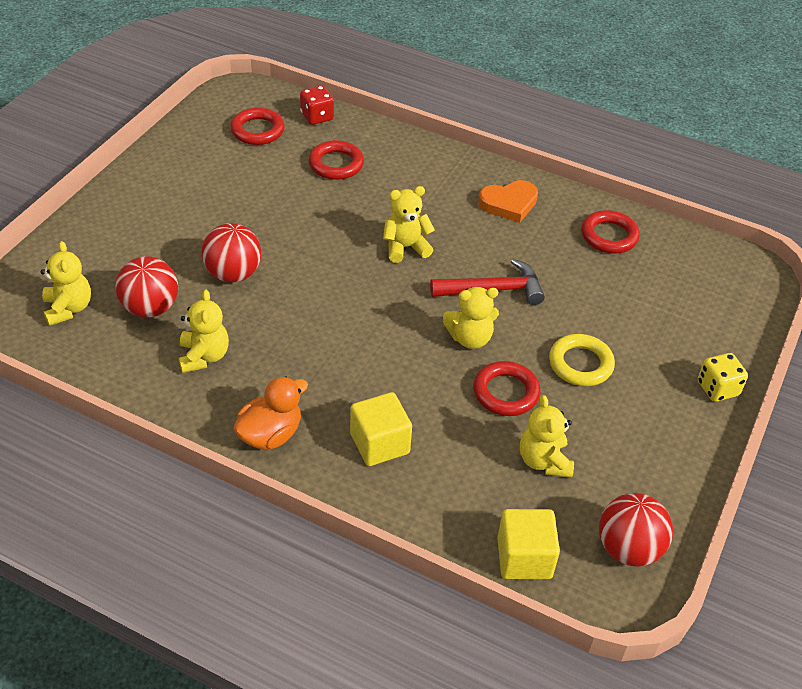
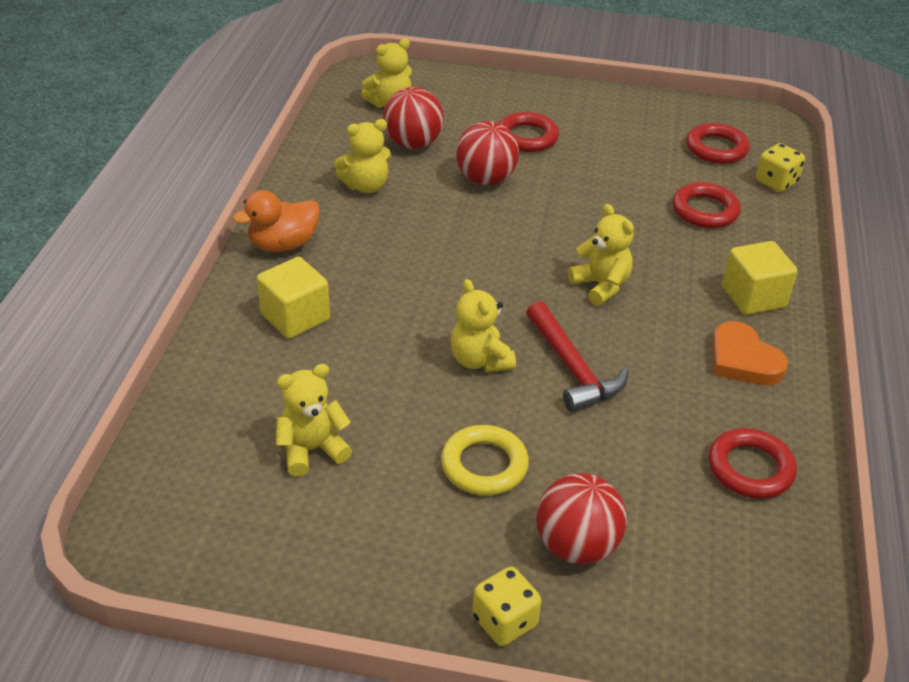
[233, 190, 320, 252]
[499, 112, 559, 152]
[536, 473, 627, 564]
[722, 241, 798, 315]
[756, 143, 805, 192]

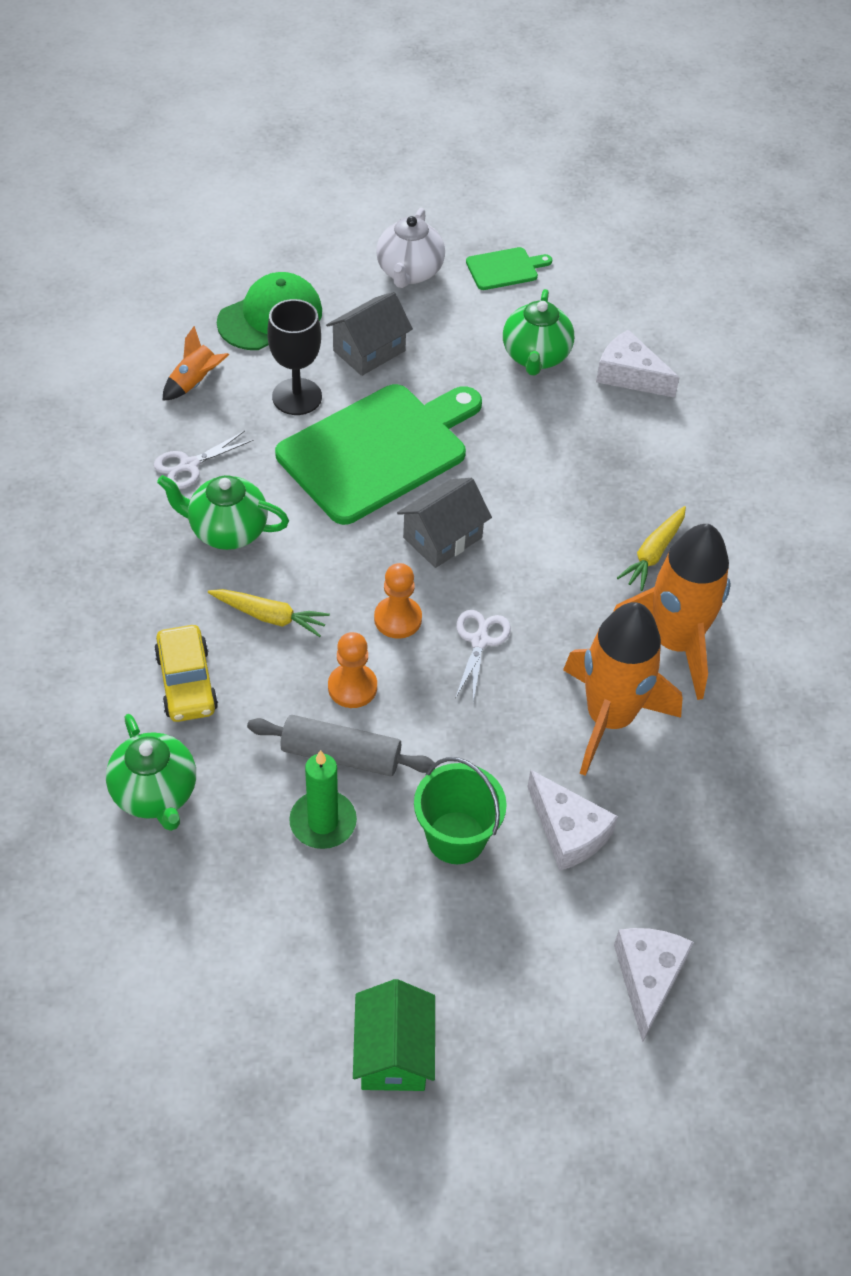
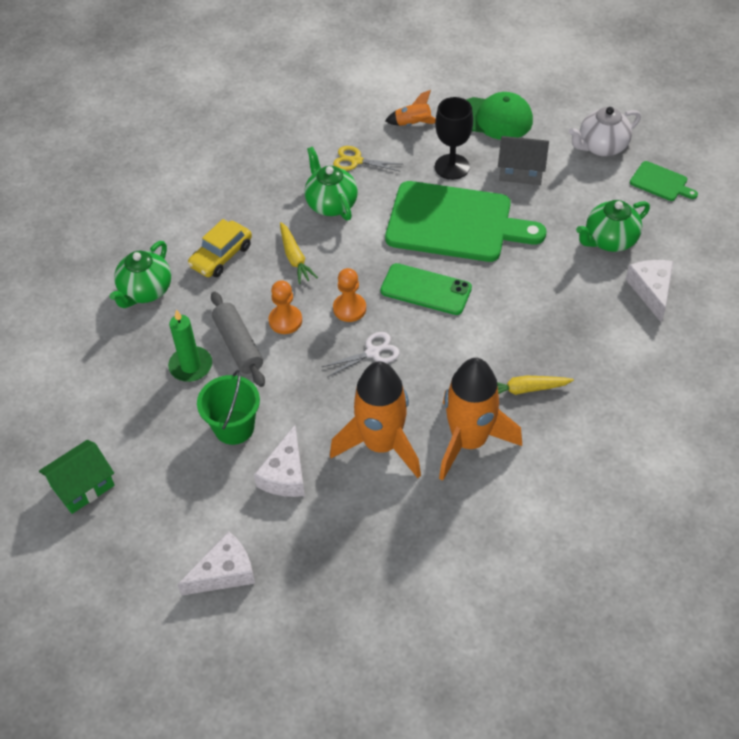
[333, 146, 401, 172]
[381, 263, 472, 315]

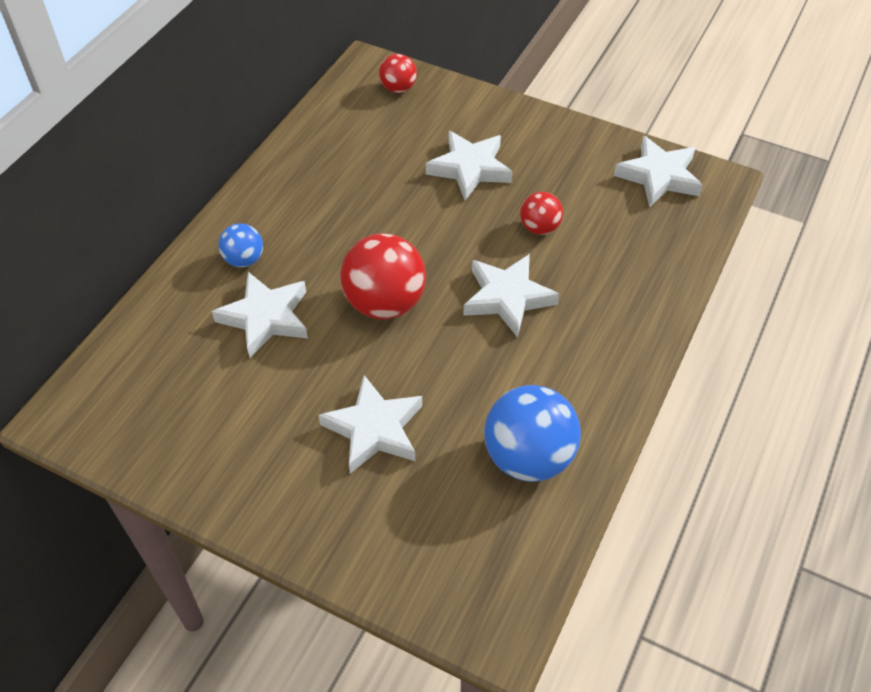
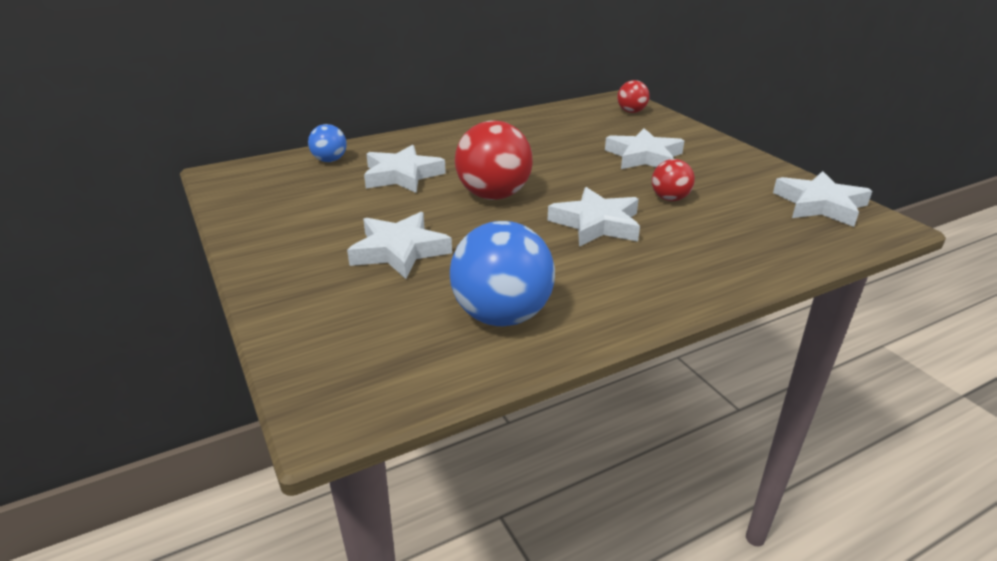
[308, 124, 347, 162]

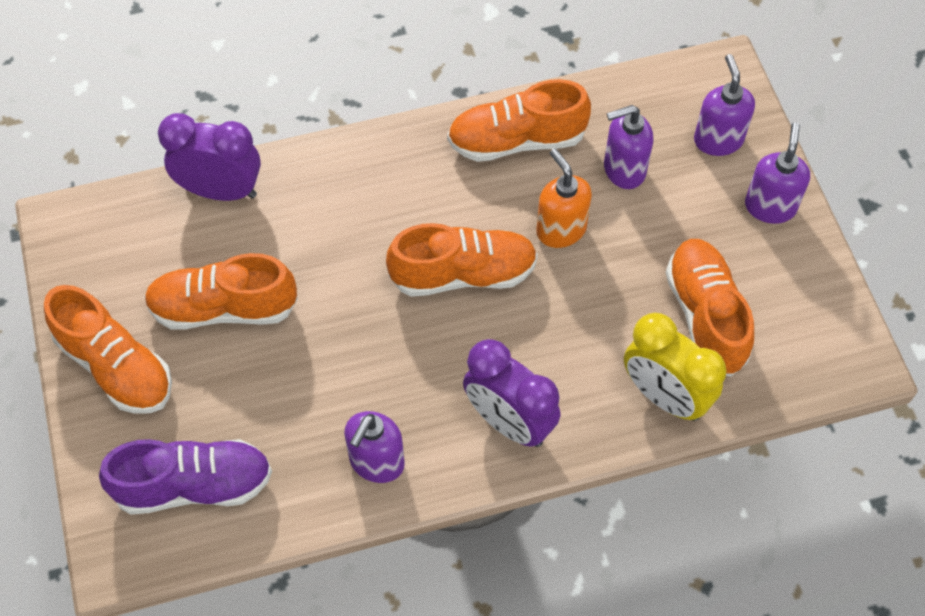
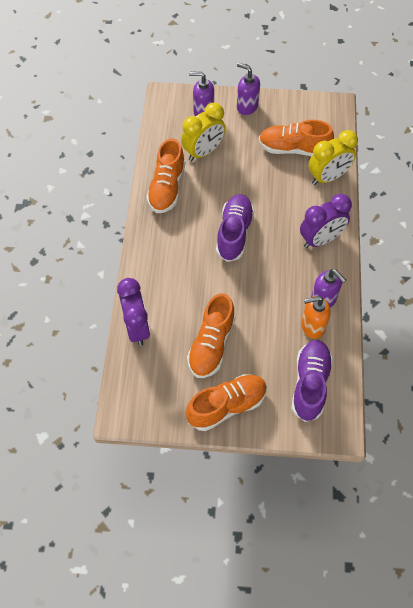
[117, 278, 150, 346]
[181, 103, 226, 161]
[216, 194, 255, 262]
[301, 296, 331, 339]

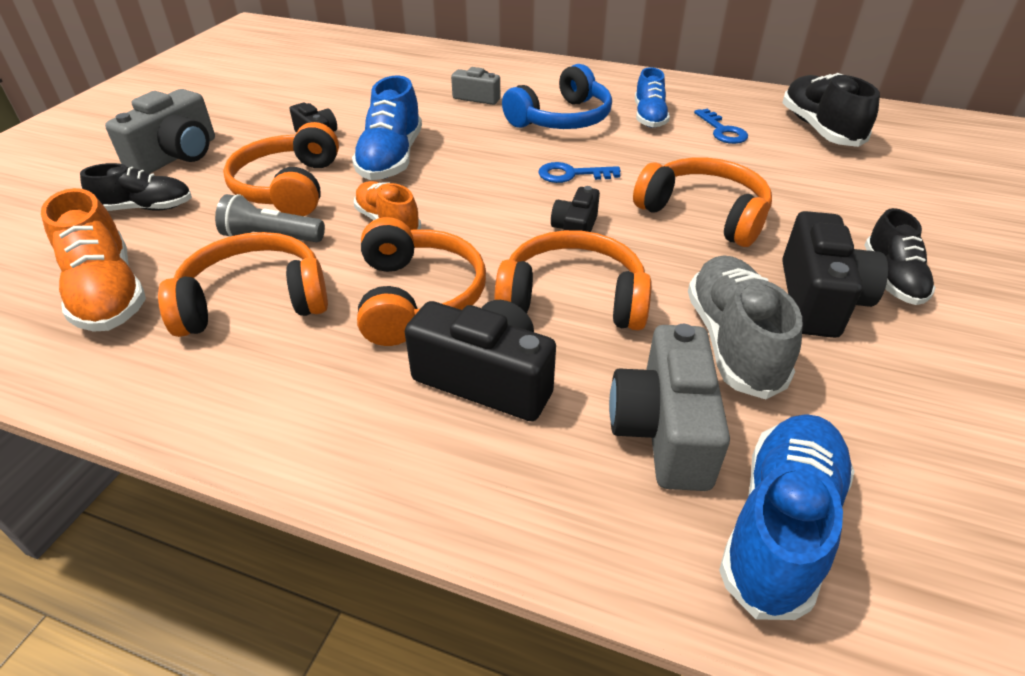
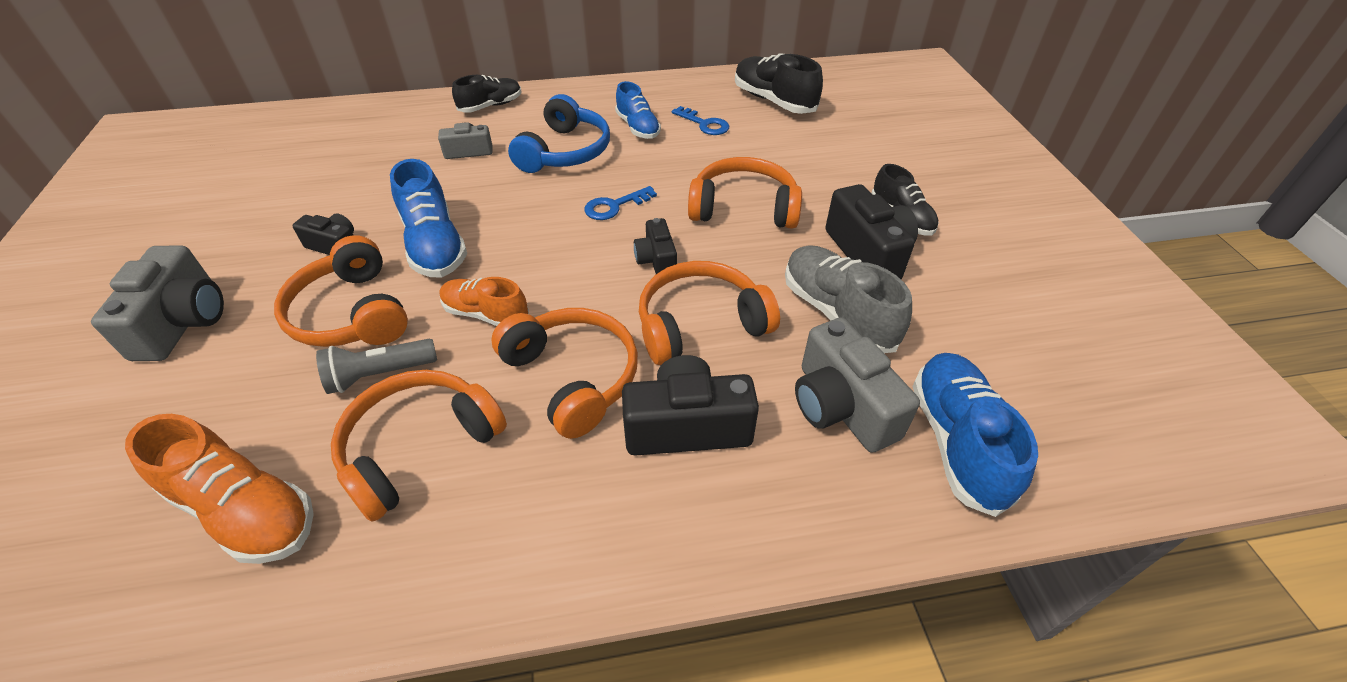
[452, 75, 522, 113]

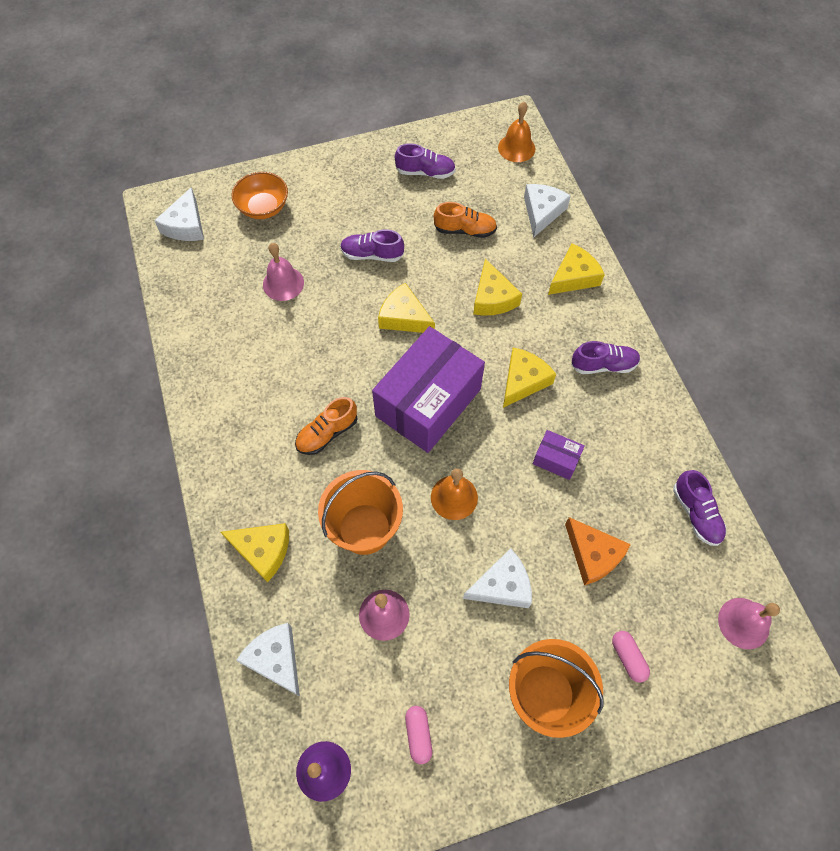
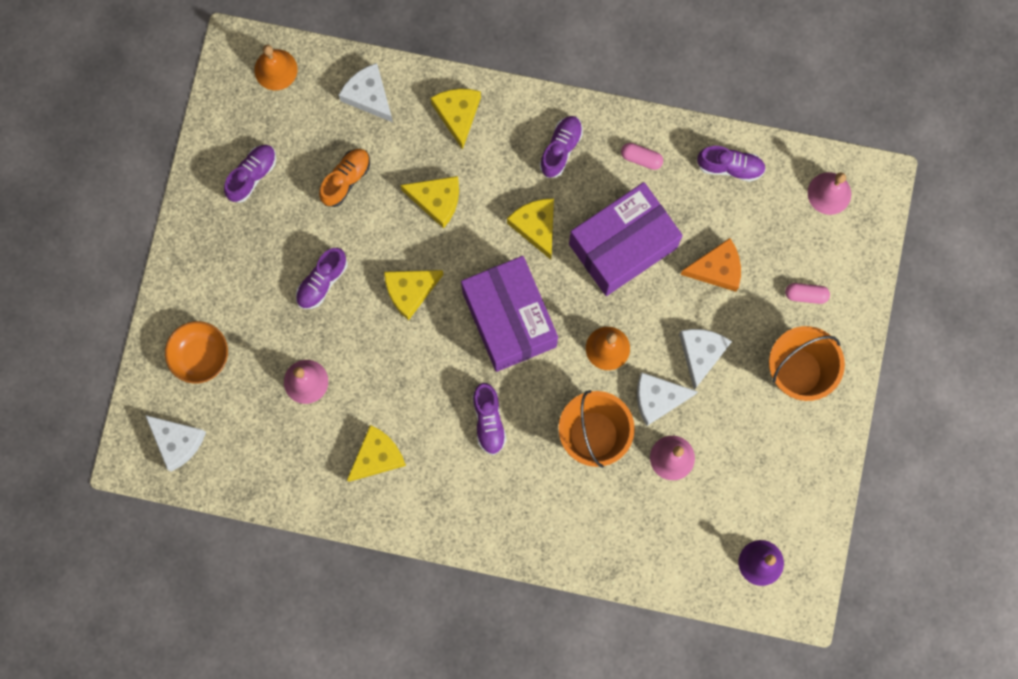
[347, 425, 406, 482]
[473, 383, 506, 455]
[569, 182, 683, 296]
[621, 143, 663, 170]
[637, 372, 698, 426]

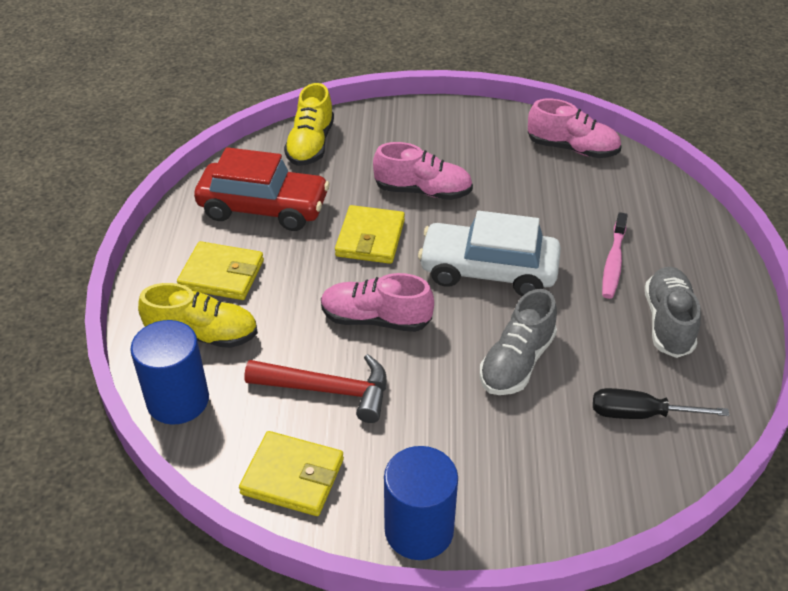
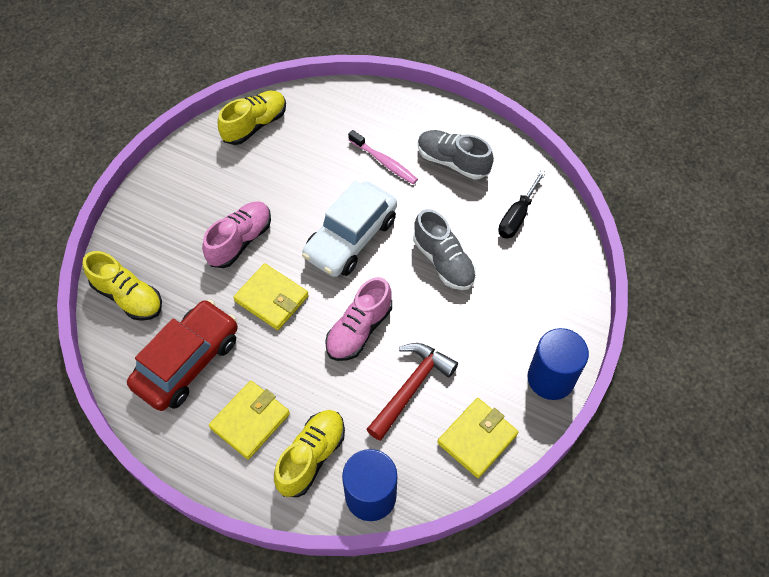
[218, 91, 286, 145]

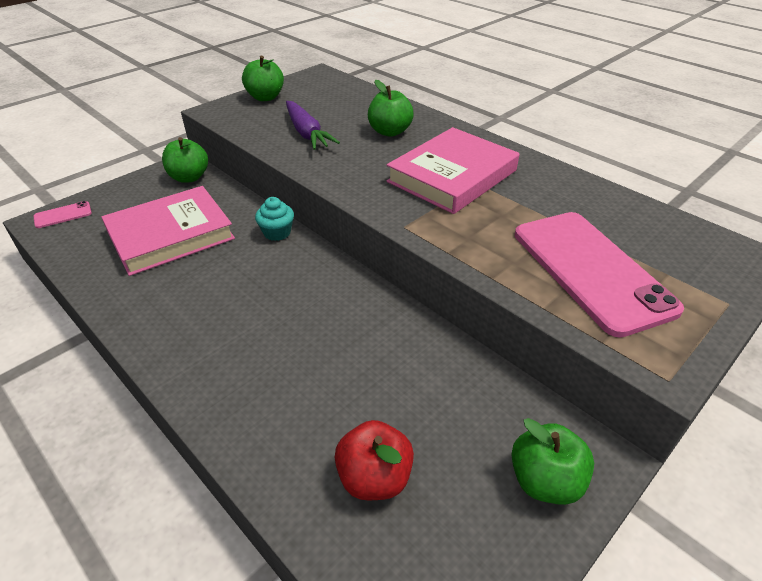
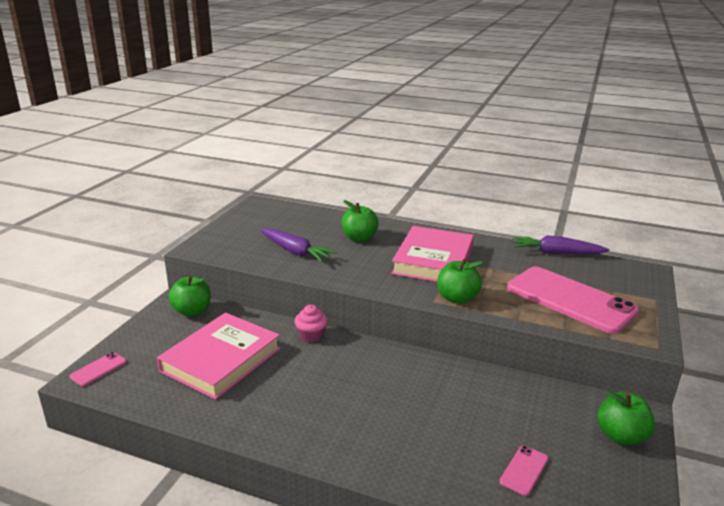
[294, 305, 328, 342]
[437, 259, 483, 304]
[499, 445, 548, 496]
[513, 235, 610, 254]

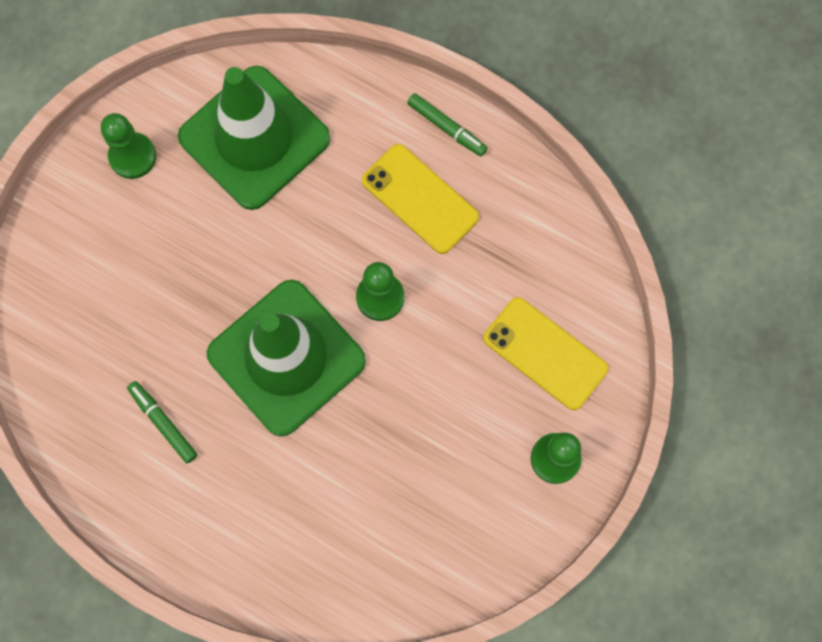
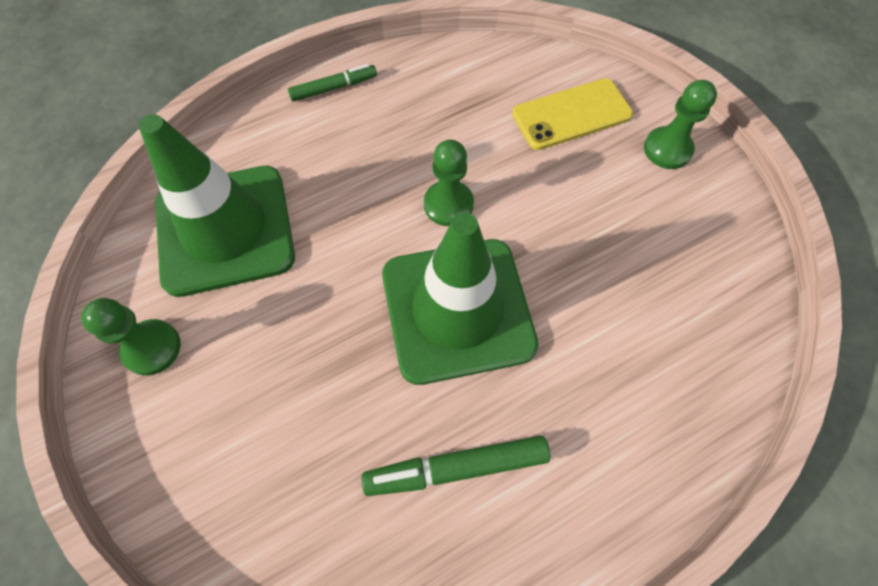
[361, 436, 550, 496]
[362, 144, 479, 254] (first image)

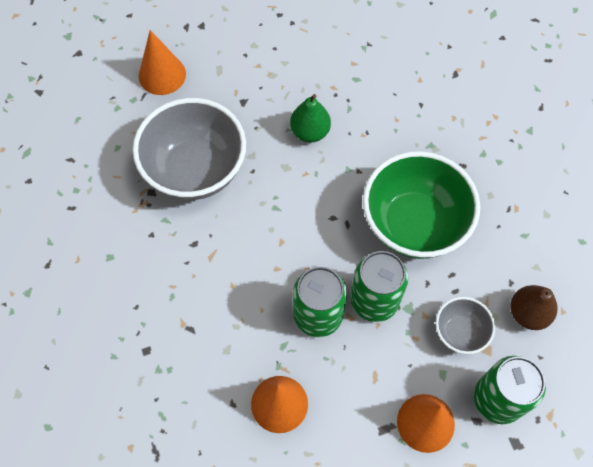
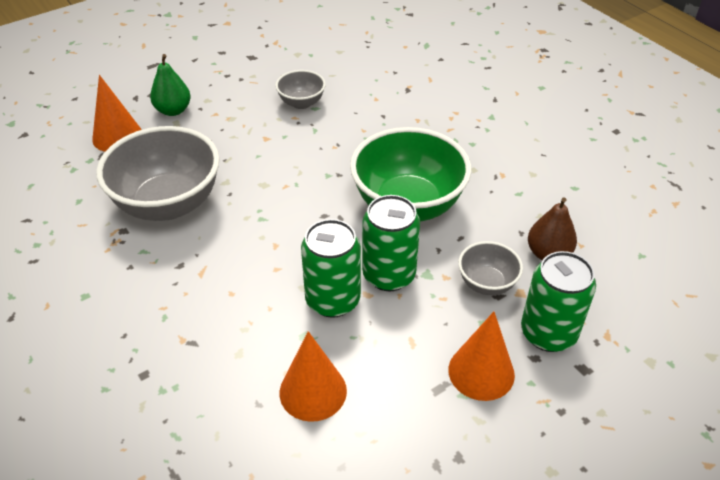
[150, 54, 191, 116]
[275, 70, 326, 109]

